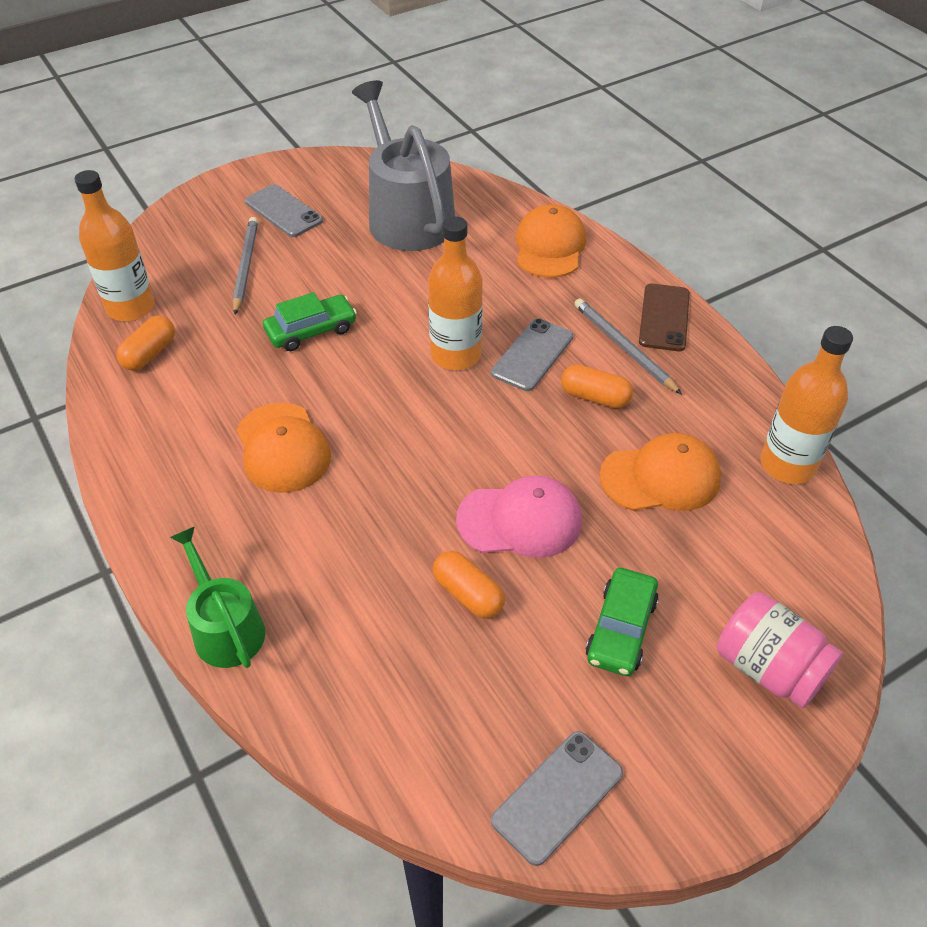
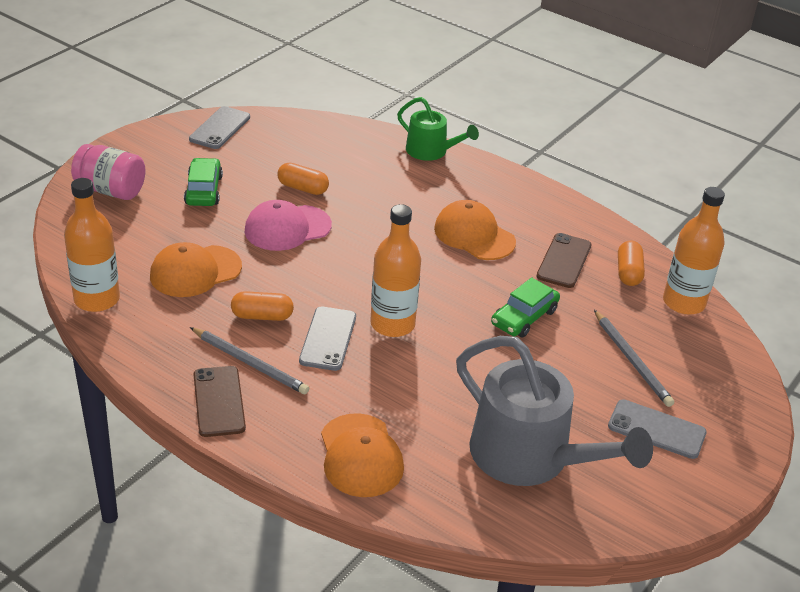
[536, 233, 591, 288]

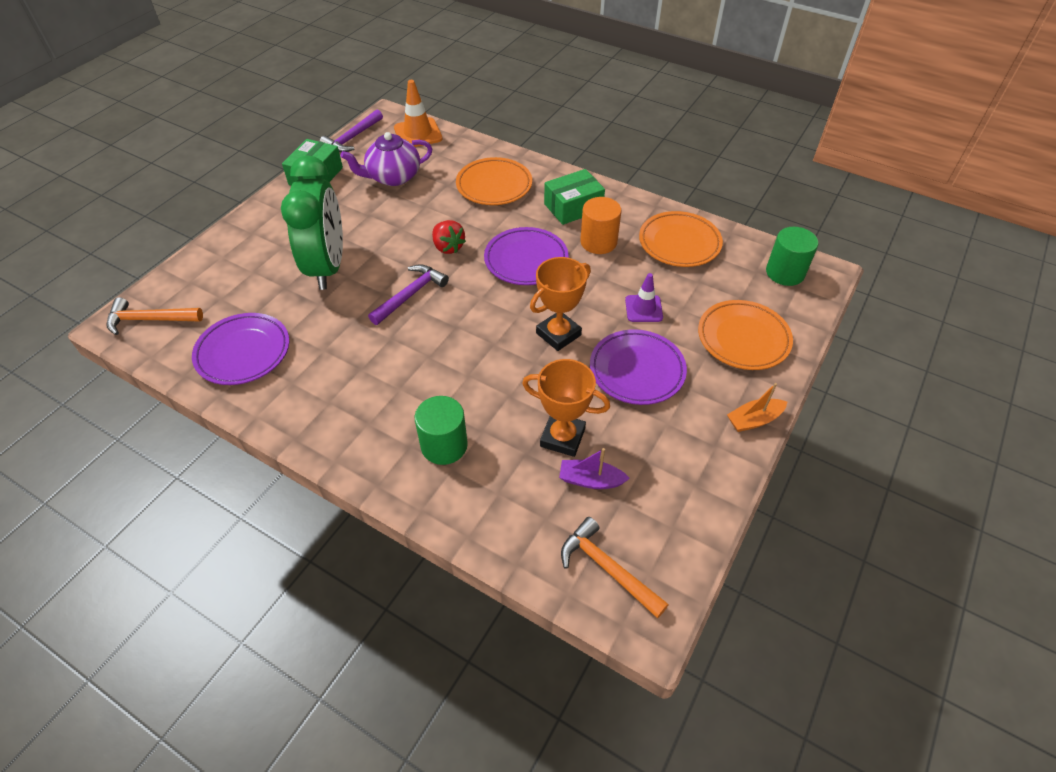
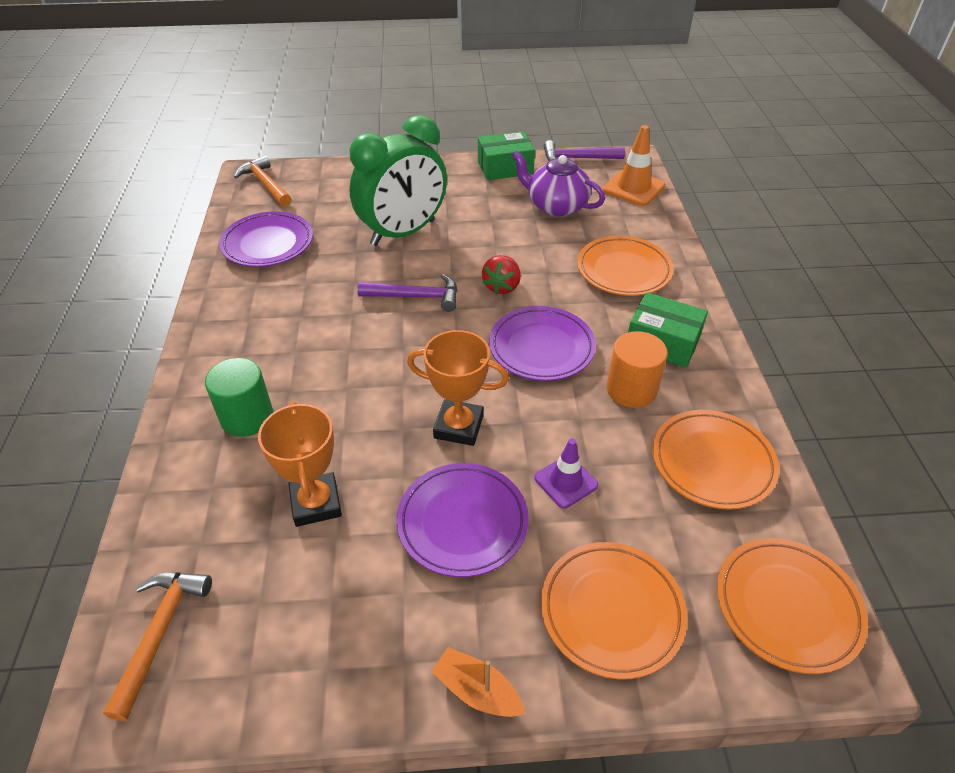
[717, 538, 868, 674]
[559, 448, 630, 489] (first image)

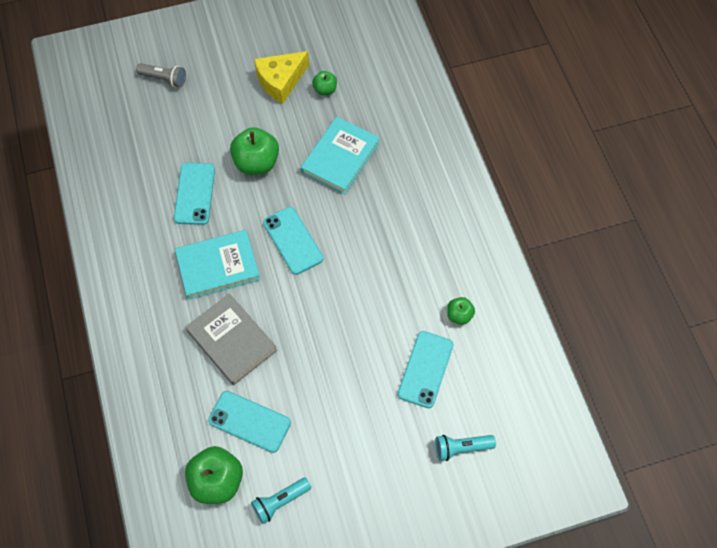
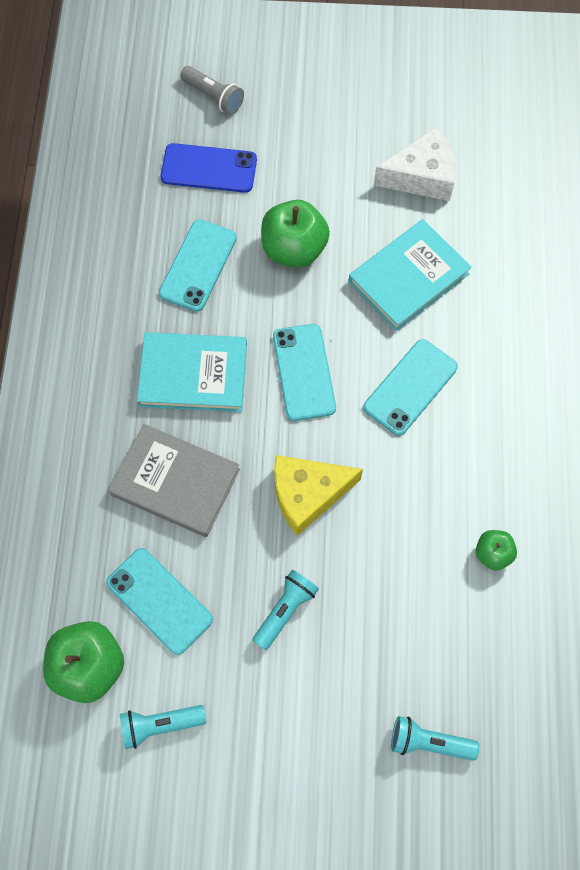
[108, 424, 240, 537]
[160, 143, 257, 193]
[252, 570, 319, 650]
[274, 455, 363, 536]
[363, 339, 458, 436]
[374, 126, 456, 201]

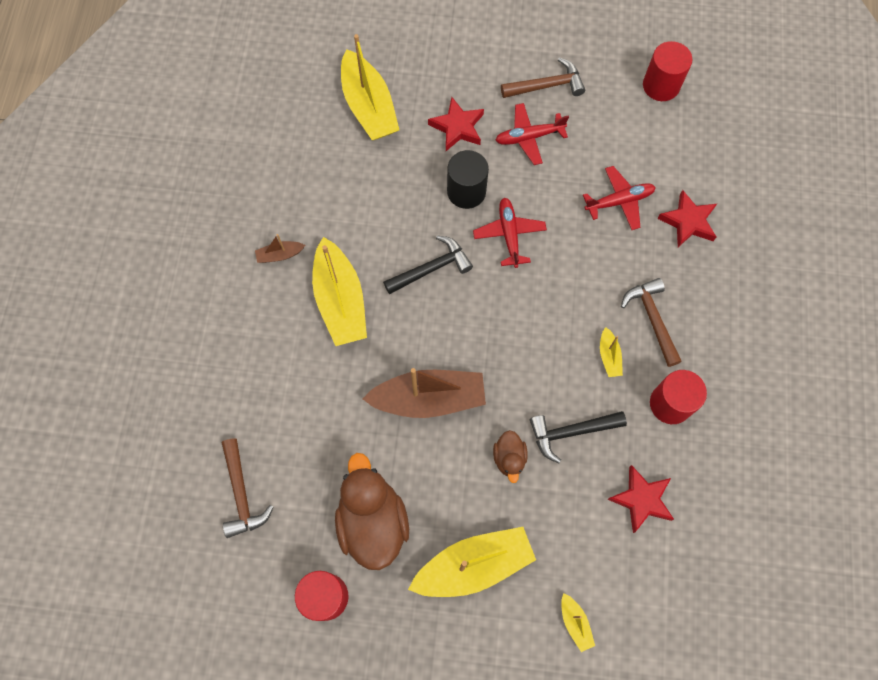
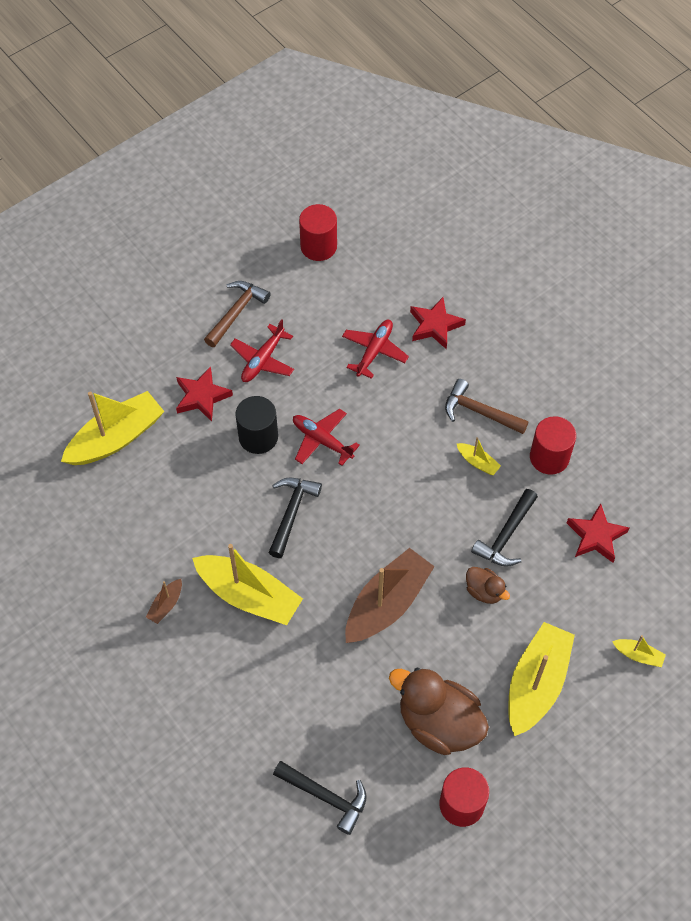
[61, 391, 165, 465]
[273, 761, 367, 835]

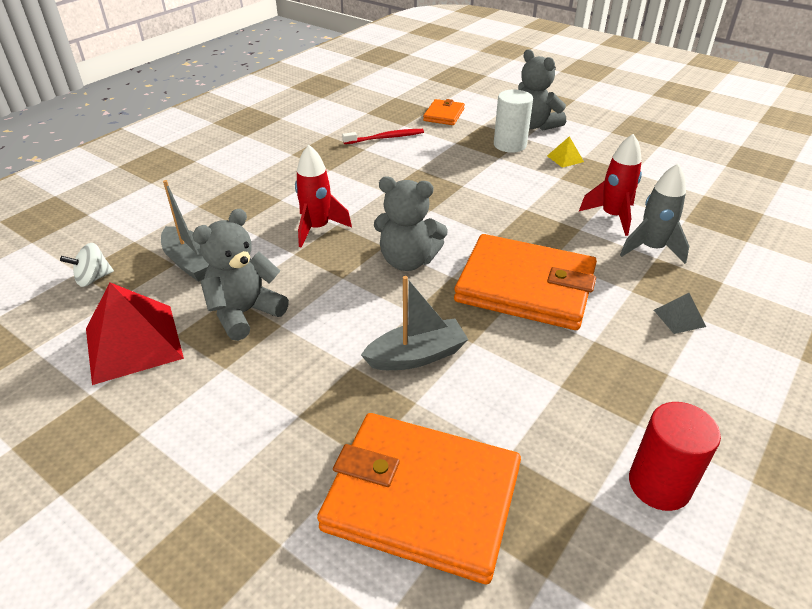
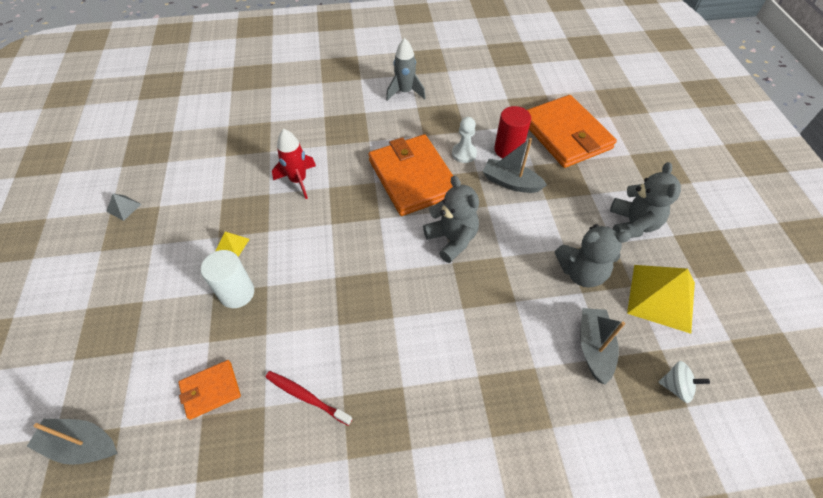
[26, 419, 118, 465]
[106, 194, 142, 221]
[386, 38, 426, 101]
[452, 117, 477, 163]
[494, 106, 531, 158]
[610, 162, 681, 238]
[627, 265, 695, 334]
[295, 145, 352, 248] (first image)

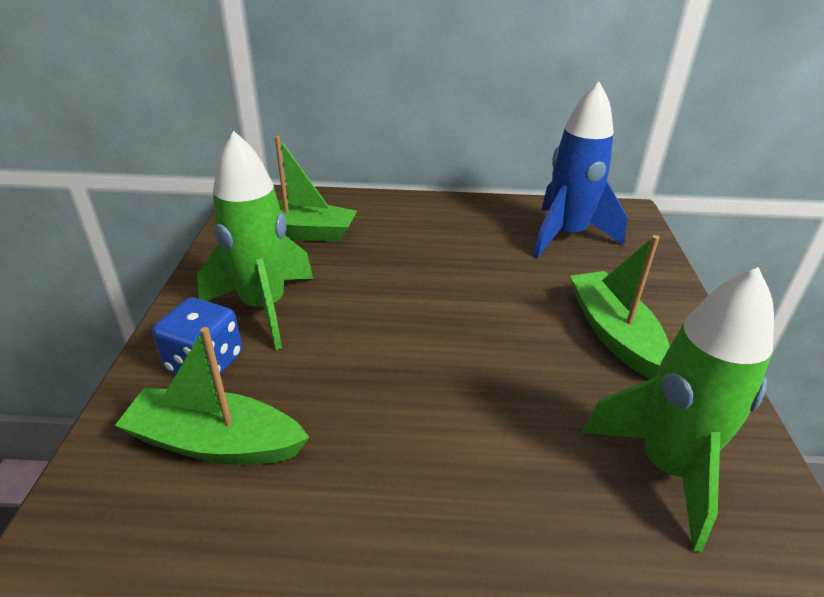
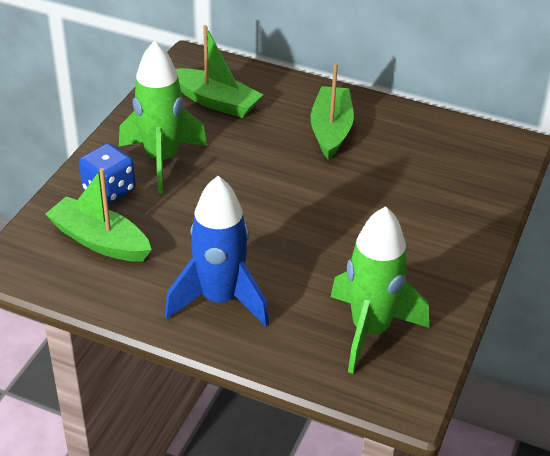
[165, 176, 269, 327]
[310, 63, 354, 160]

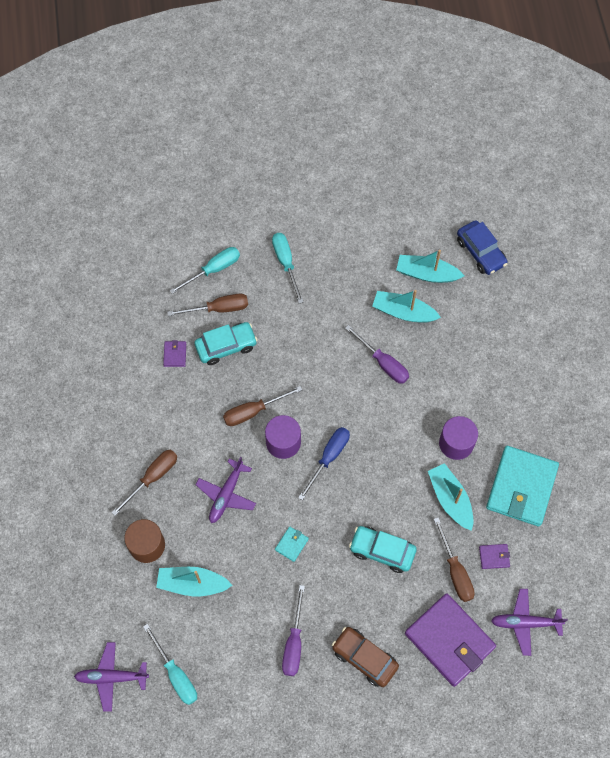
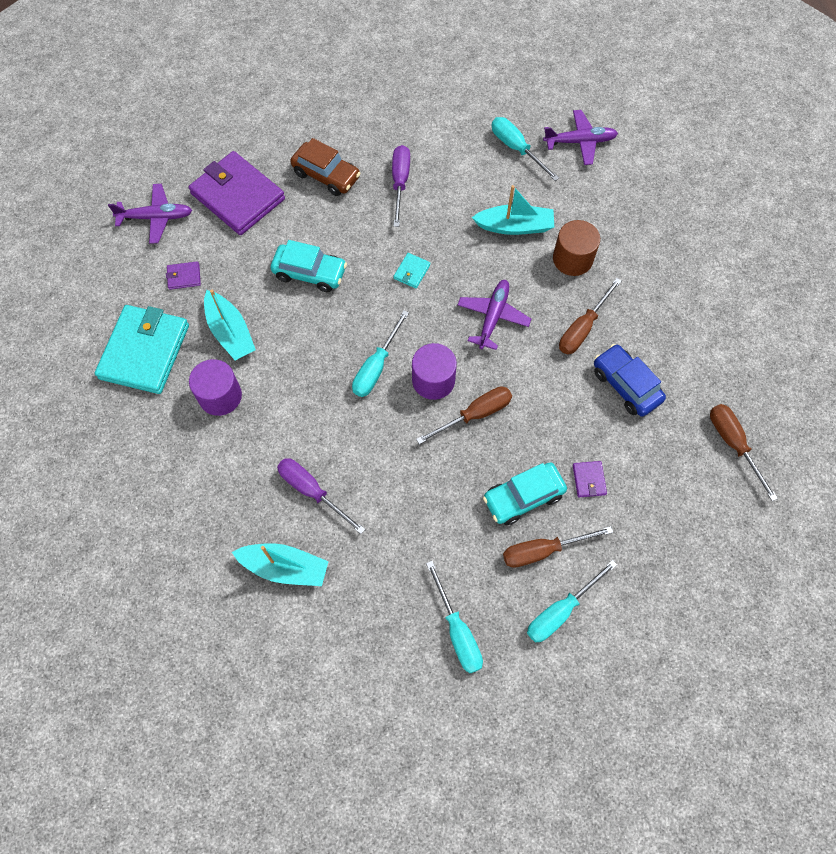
[352, 310, 409, 397]
[594, 344, 666, 417]
[710, 404, 778, 501]
[396, 250, 464, 283] (first image)

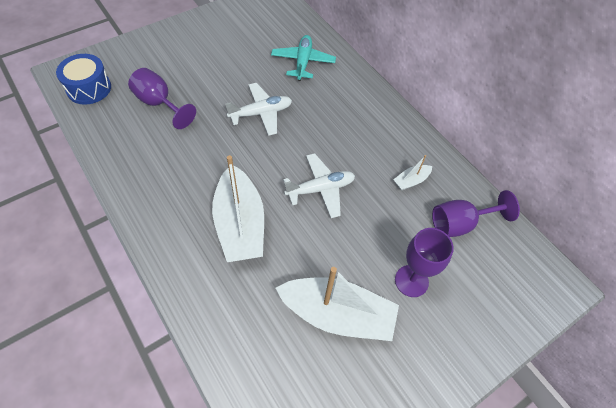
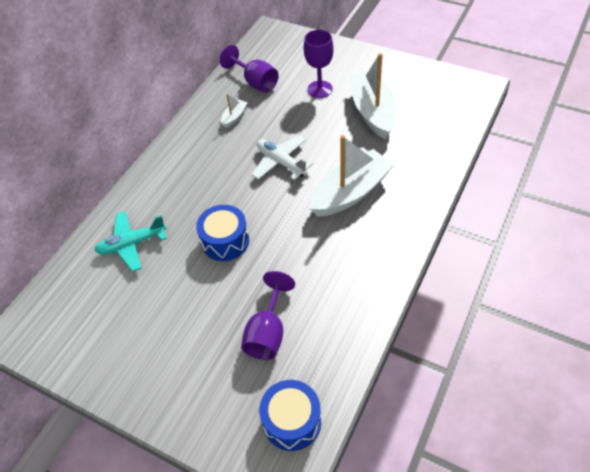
[196, 205, 249, 261]
[221, 94, 248, 128]

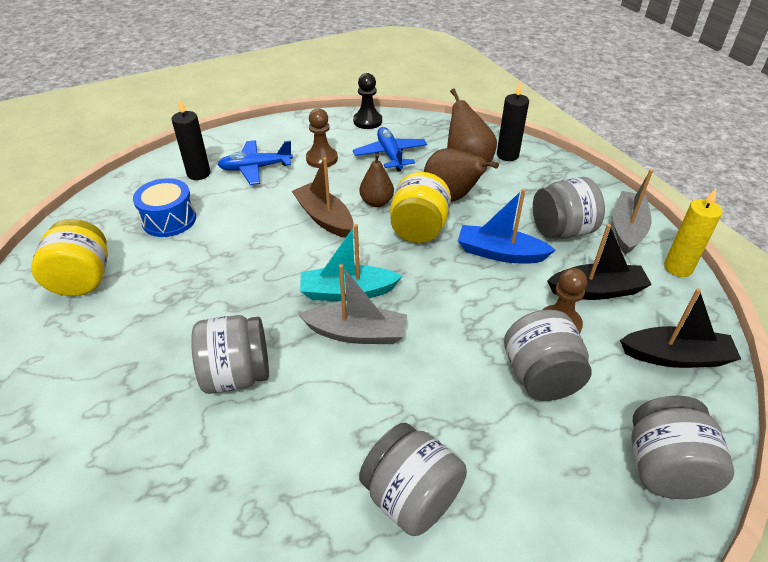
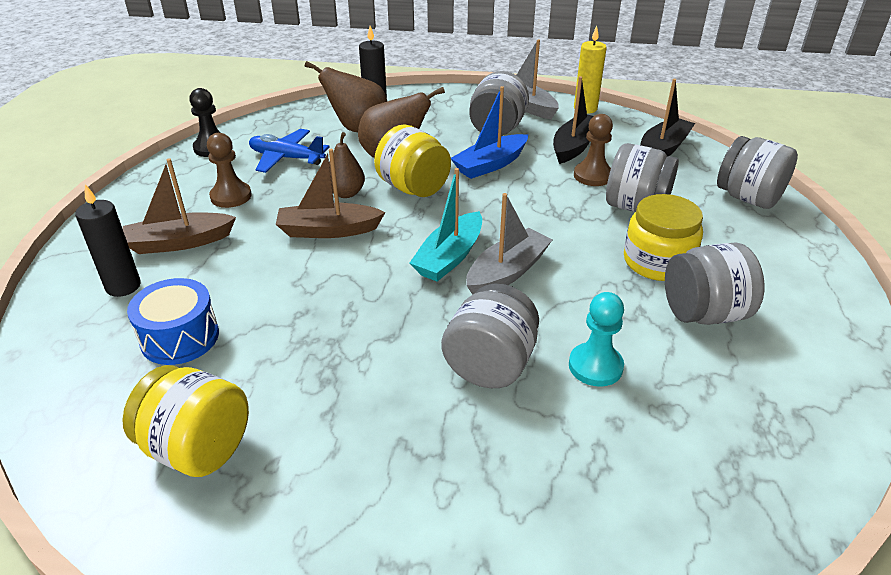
[122, 158, 236, 254]
[569, 292, 624, 387]
[624, 194, 703, 281]

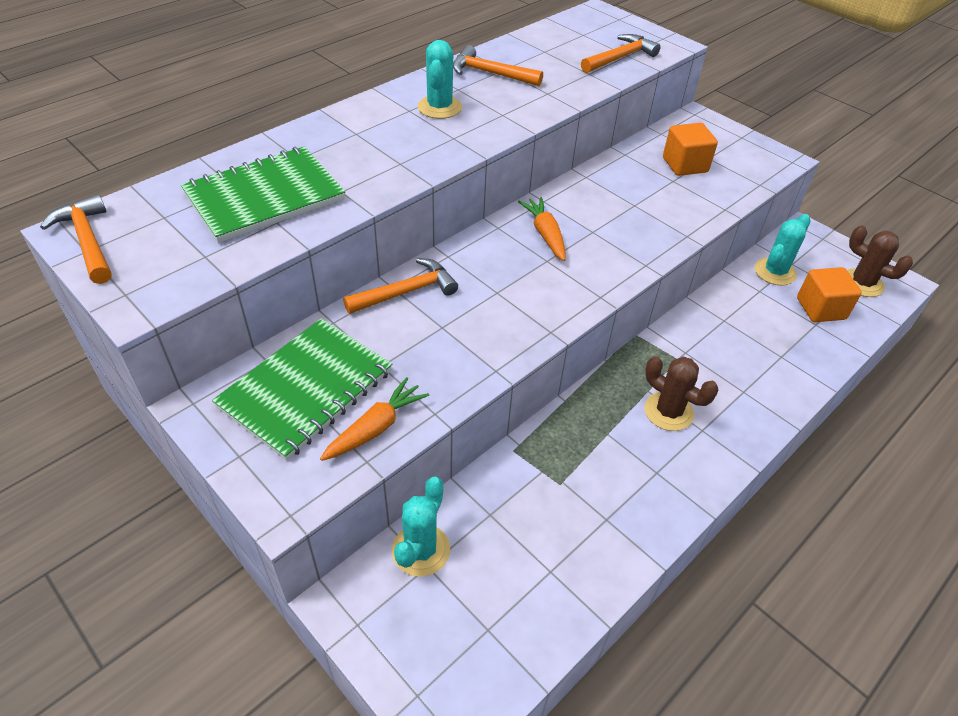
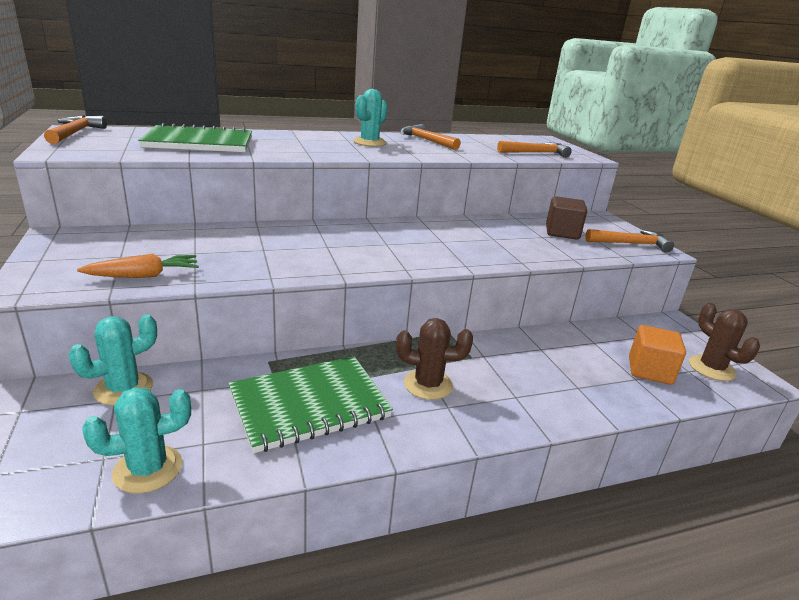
[82, 387, 191, 494]
[228, 356, 393, 453]
[396, 318, 473, 400]
[546, 196, 587, 239]
[585, 229, 674, 252]
[518, 197, 566, 261] (first image)

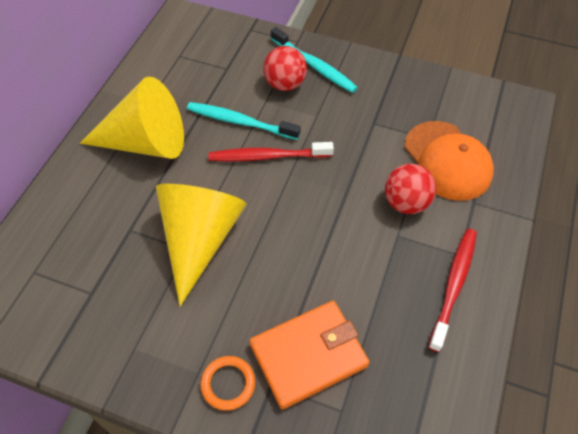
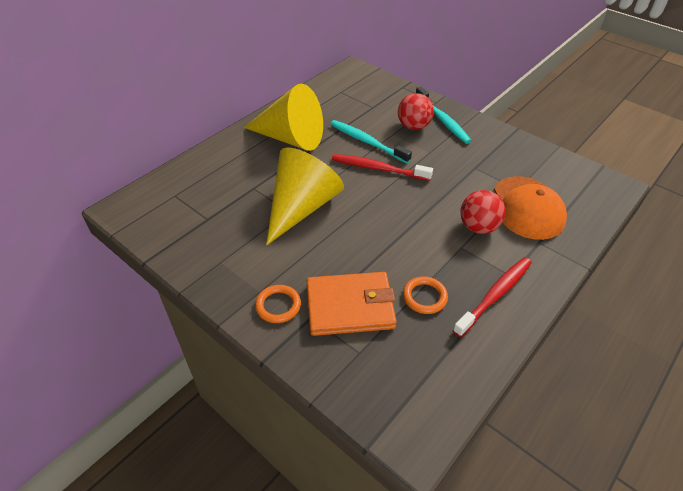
[403, 276, 448, 314]

